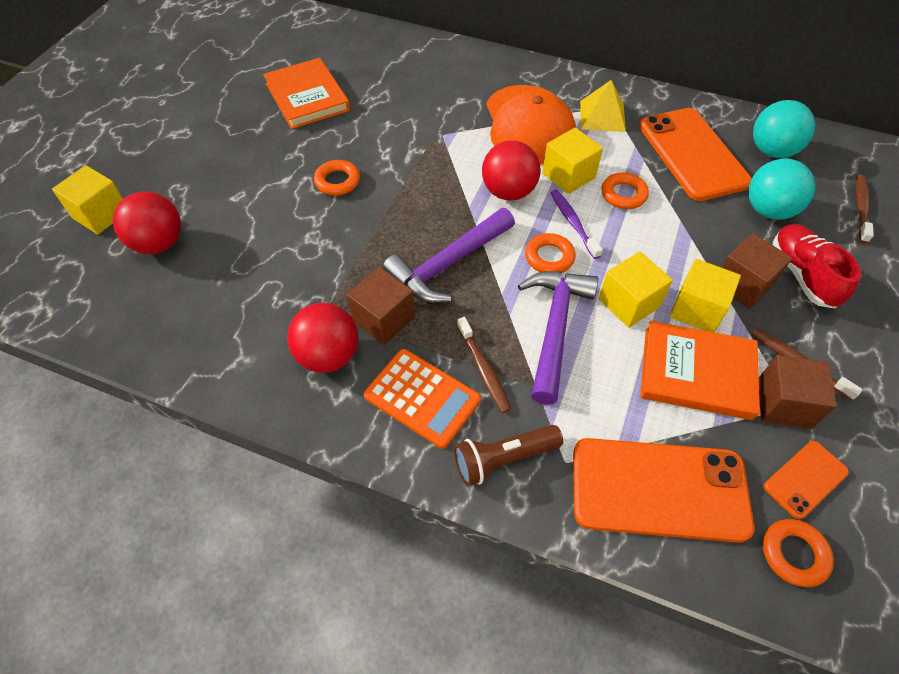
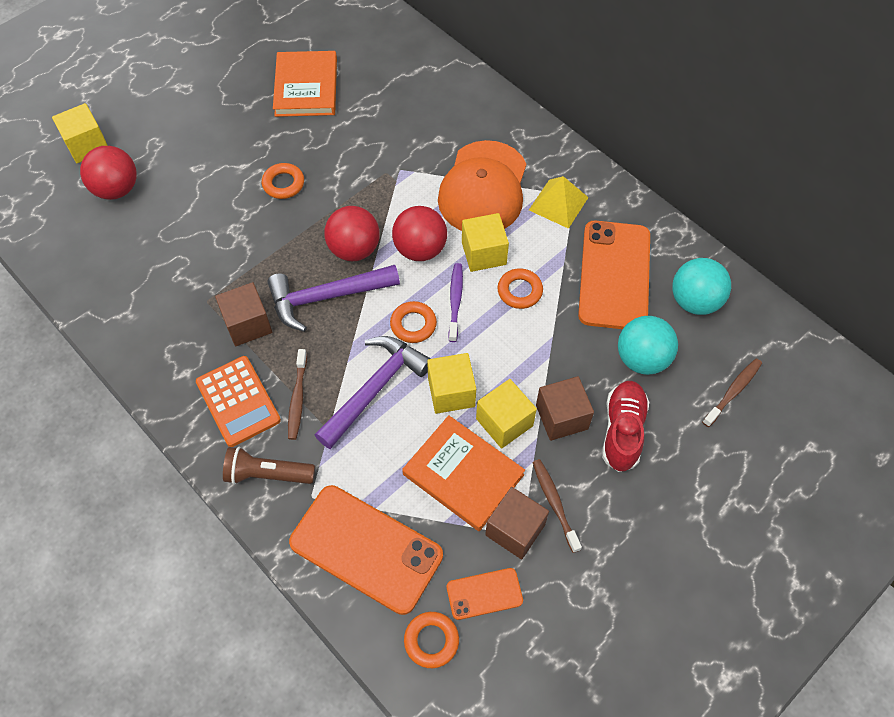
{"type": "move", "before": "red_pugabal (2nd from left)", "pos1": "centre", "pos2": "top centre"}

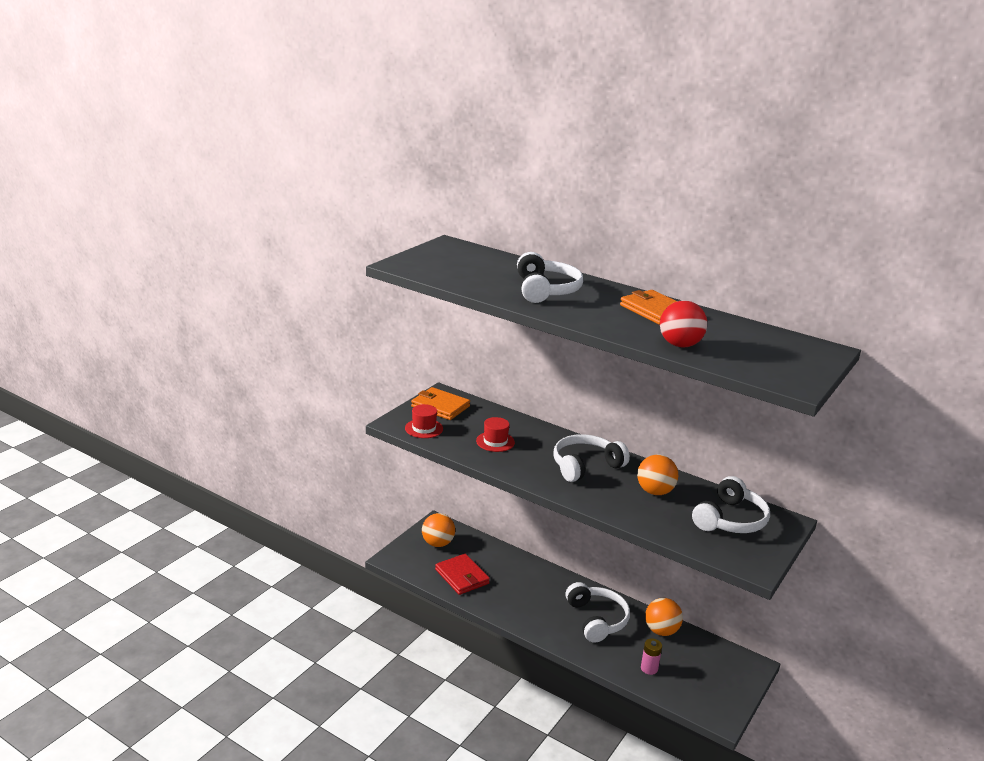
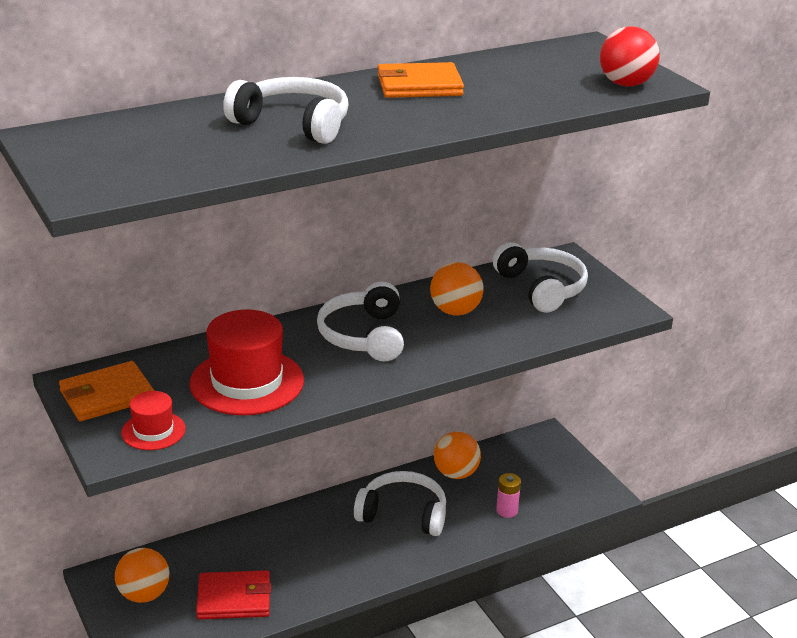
{"type": "move", "before": "red_pugabal", "pos1": "middle right", "pos2": "top right"}
{"type": "resize", "before": "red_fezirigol (2nd from left)", "pos1": "centre", "pos2": "middle left", "scale": 1.9}

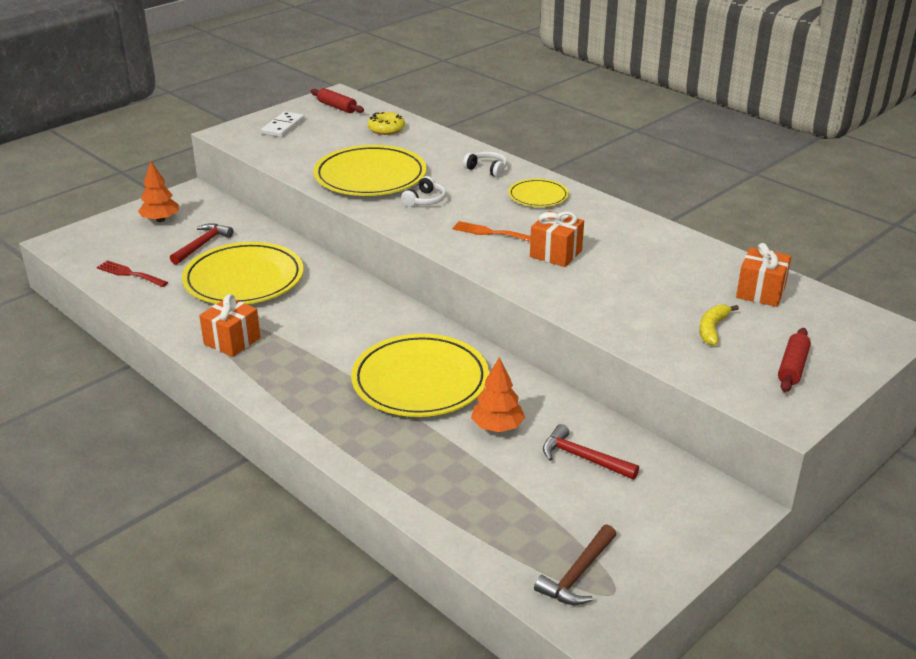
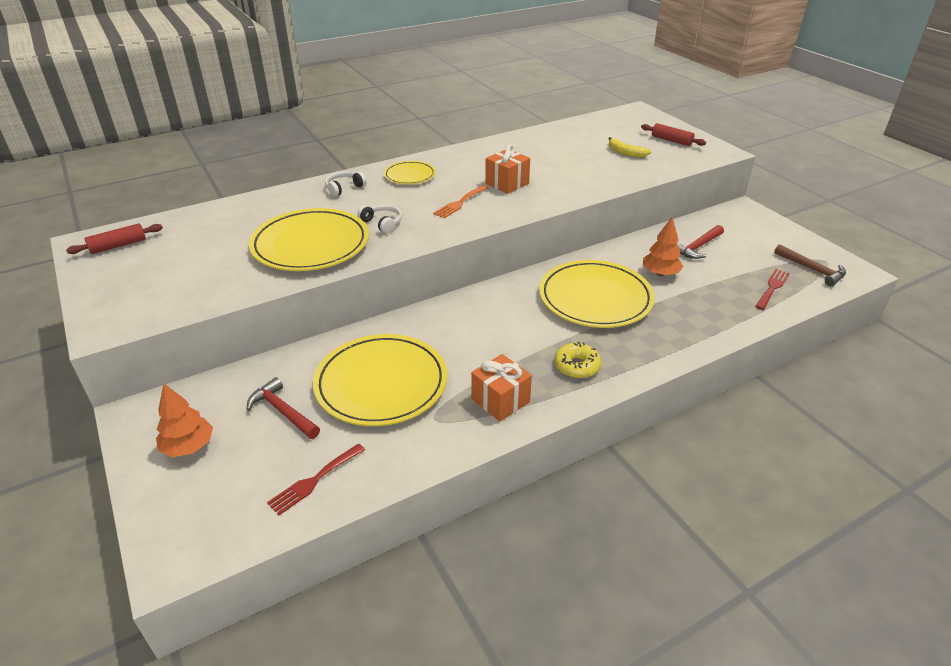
{"type": "delete", "before": "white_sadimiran", "pos1": "top left"}
{"type": "move", "before": "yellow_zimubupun", "pos1": "top centre", "pos2": "centre"}
{"type": "delete", "before": "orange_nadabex (3rd from left)", "pos1": "middle right"}
{"type": "insert", "after": "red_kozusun (2nd from left)", "pos2": "middle right"}

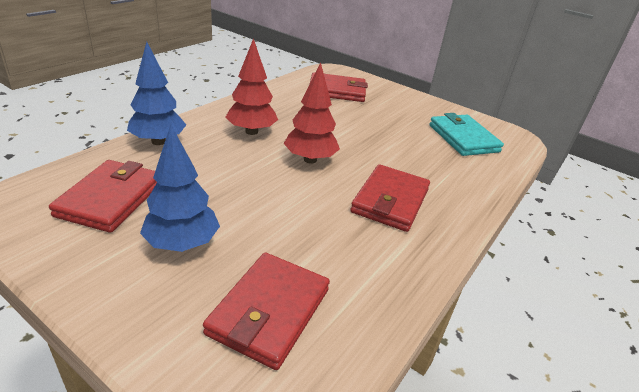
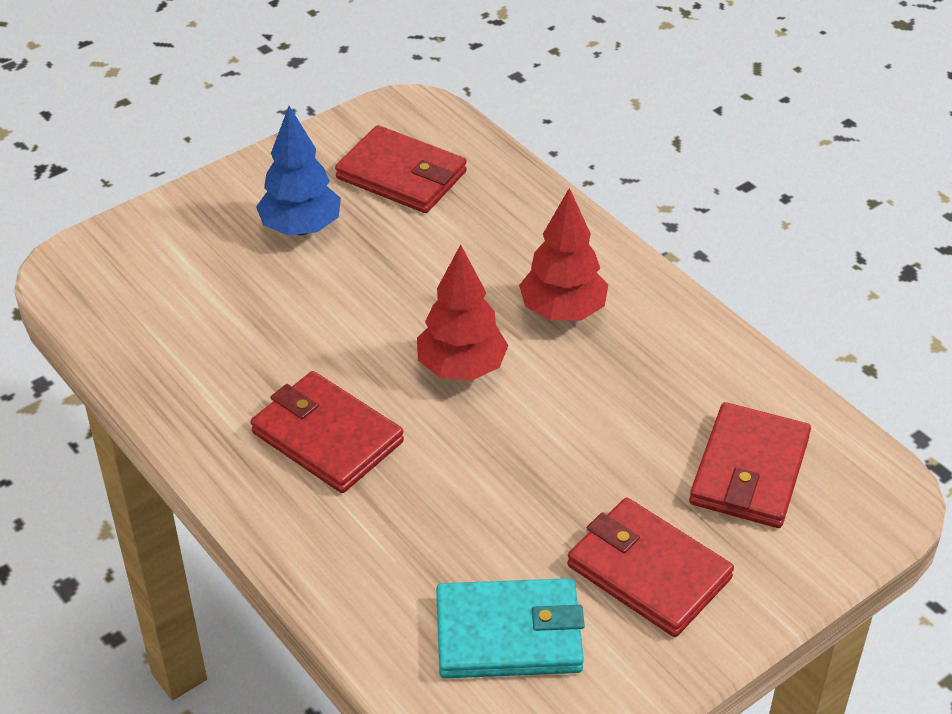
{"type": "delete", "before": "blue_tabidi (1st from left)", "pos1": "top left"}
{"type": "move", "before": "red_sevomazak (2nd from left in the first image)", "after": "red_sevomazak (3rd from left)", "pos1": "bottom centre", "pos2": "bottom right"}

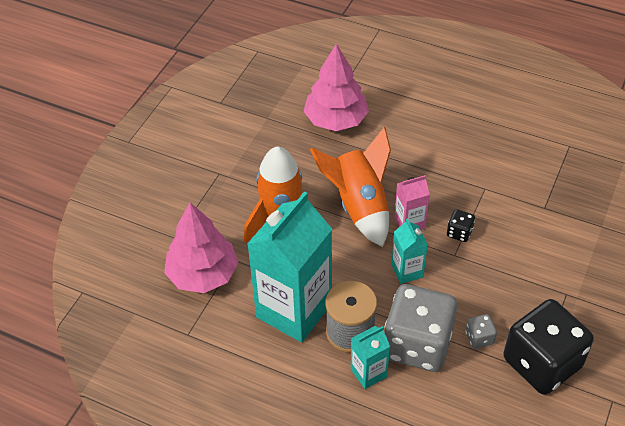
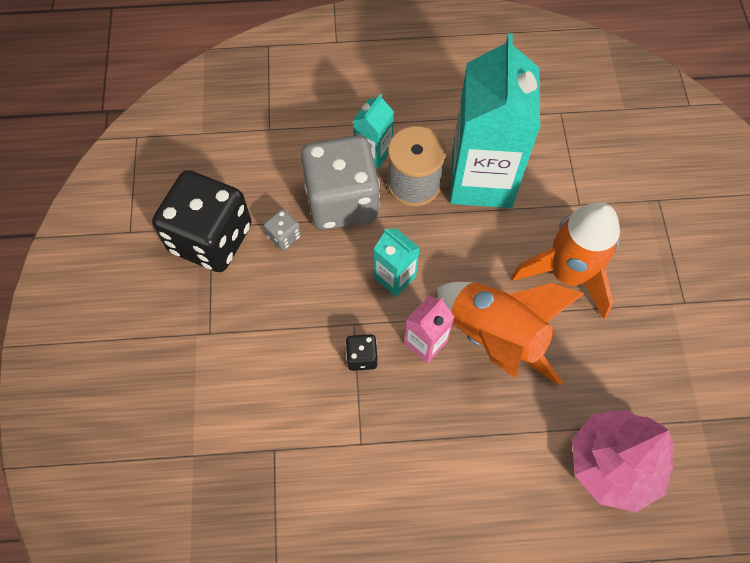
{"type": "delete", "before": "pink_tabidi (1st from left)", "pos1": "middle left"}

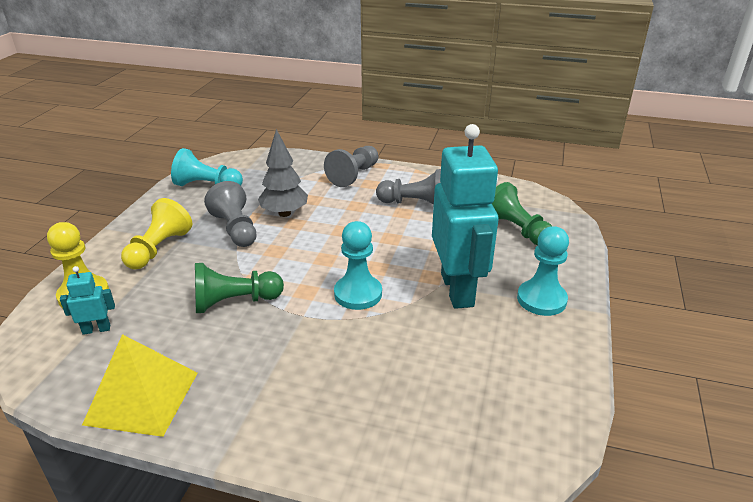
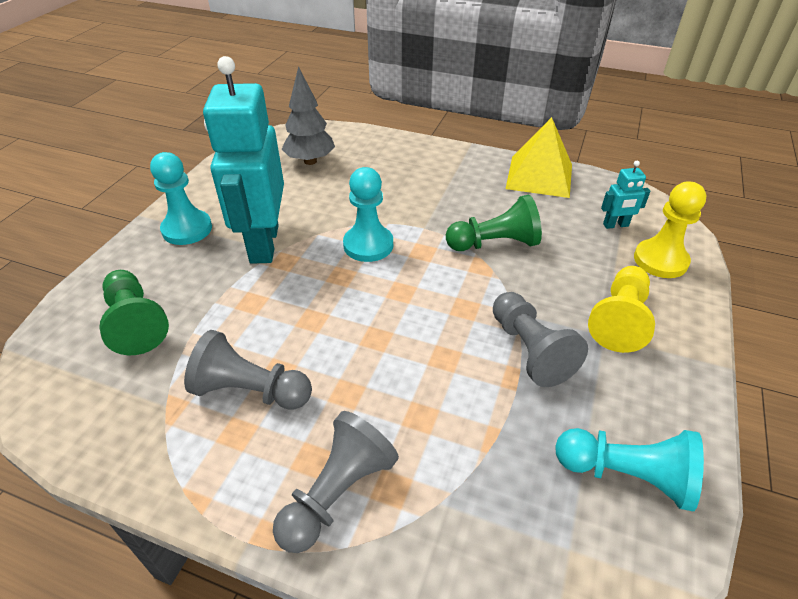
{"type": "move", "before": "grey_tabidi", "pos1": "centre", "pos2": "top centre"}

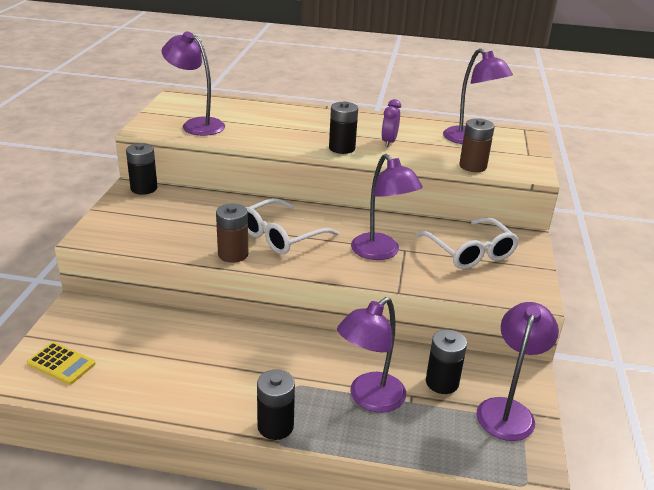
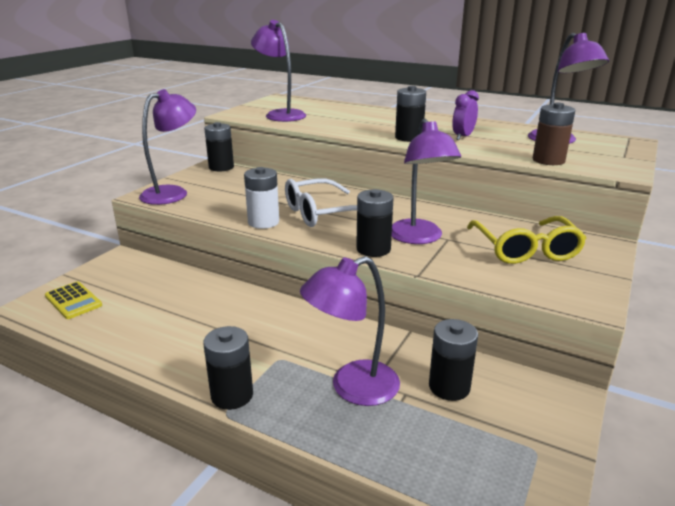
{"type": "recolor", "before": "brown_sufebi (1st from left)", "after": "white_sufebi", "pos1": "centre", "pos2": "centre"}
{"type": "recolor", "before": "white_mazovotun (2nd from left)", "after": "yellow_mazovotun", "pos1": "middle right", "pos2": "middle right"}
{"type": "move", "before": "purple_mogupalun (5th from left in the first image)", "after": "purple_mogupalun (1st from left)", "pos1": "bottom right", "pos2": "top left"}
{"type": "insert", "after": "black_sufebi (3rd from left)", "pos2": "centre"}

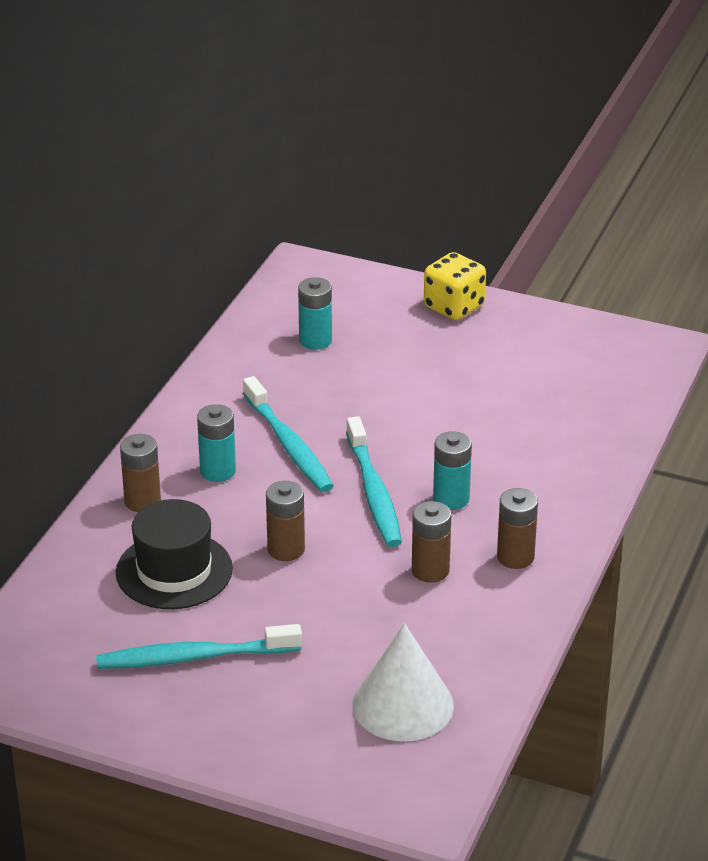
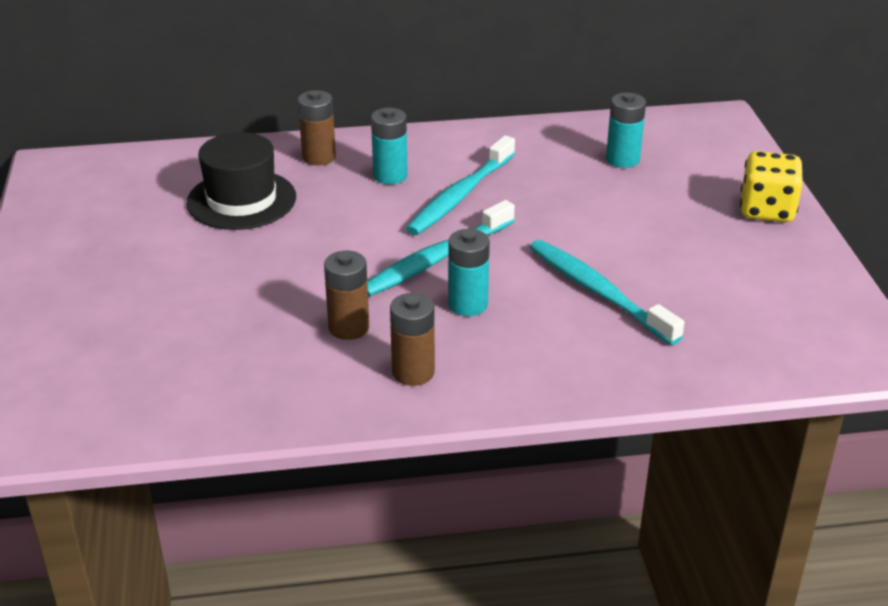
{"type": "delete", "before": "brown_sufebi (2nd from left)", "pos1": "centre"}
{"type": "delete", "before": "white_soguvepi", "pos1": "bottom centre"}
{"type": "move", "before": "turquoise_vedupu (1st from left in the first image)", "after": "turquoise_vedupu (3rd from left)", "pos1": "bottom left", "pos2": "middle right"}

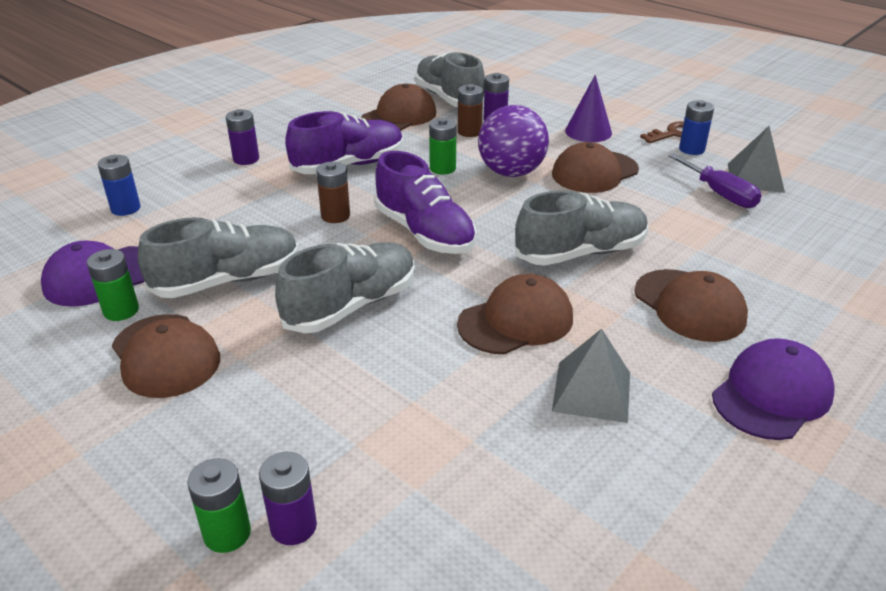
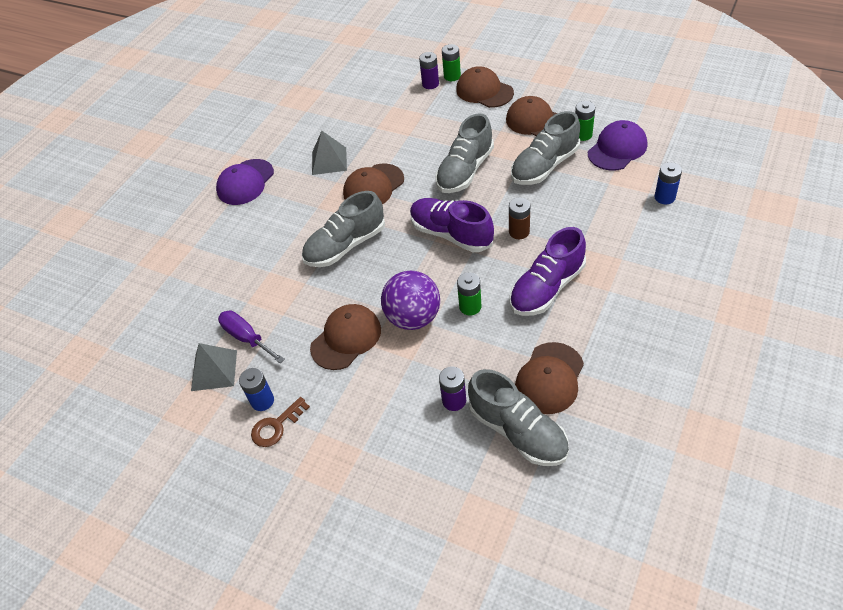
{"type": "delete", "before": "purple_soguvepi", "pos1": "top centre"}
{"type": "delete", "before": "brown_sufebi (2nd from left)", "pos1": "top centre"}
{"type": "delete", "before": "purple_sufebi (1st from left)", "pos1": "top left"}
{"type": "move", "before": "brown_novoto (5th from left in the first image)", "after": "brown_novoto (3rd from left)", "pos1": "middle right", "pos2": "top centre"}

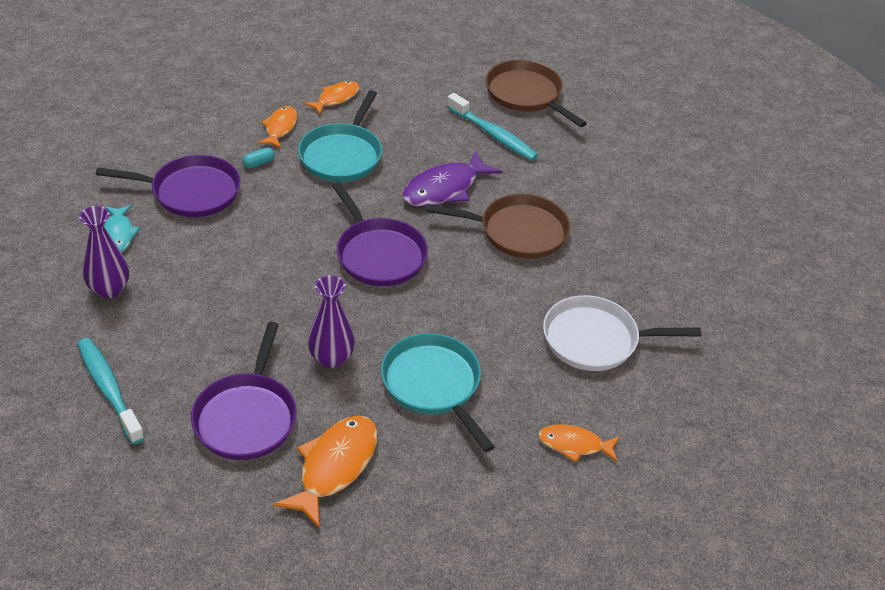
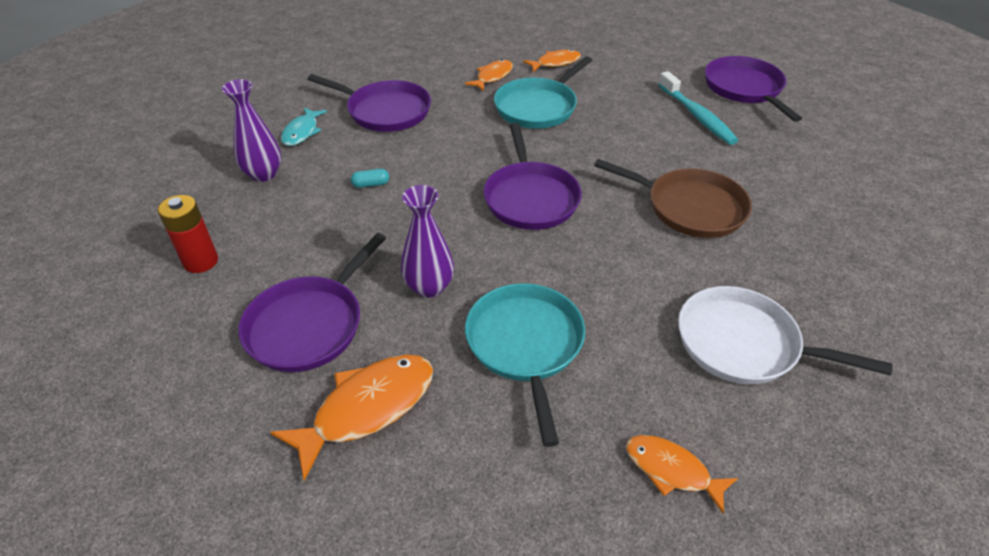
{"type": "recolor", "before": "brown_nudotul (2nd from left)", "after": "purple_nudotul (4th from left)", "pos1": "top centre", "pos2": "top right"}
{"type": "move", "before": "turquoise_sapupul", "pos1": "top left", "pos2": "top centre"}
{"type": "delete", "before": "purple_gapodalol", "pos1": "top centre"}
{"type": "replace", "before": "turquoise_vedupu (1st from left)", "after": "red_sufebi", "pos1": "middle left", "pos2": "middle left"}

